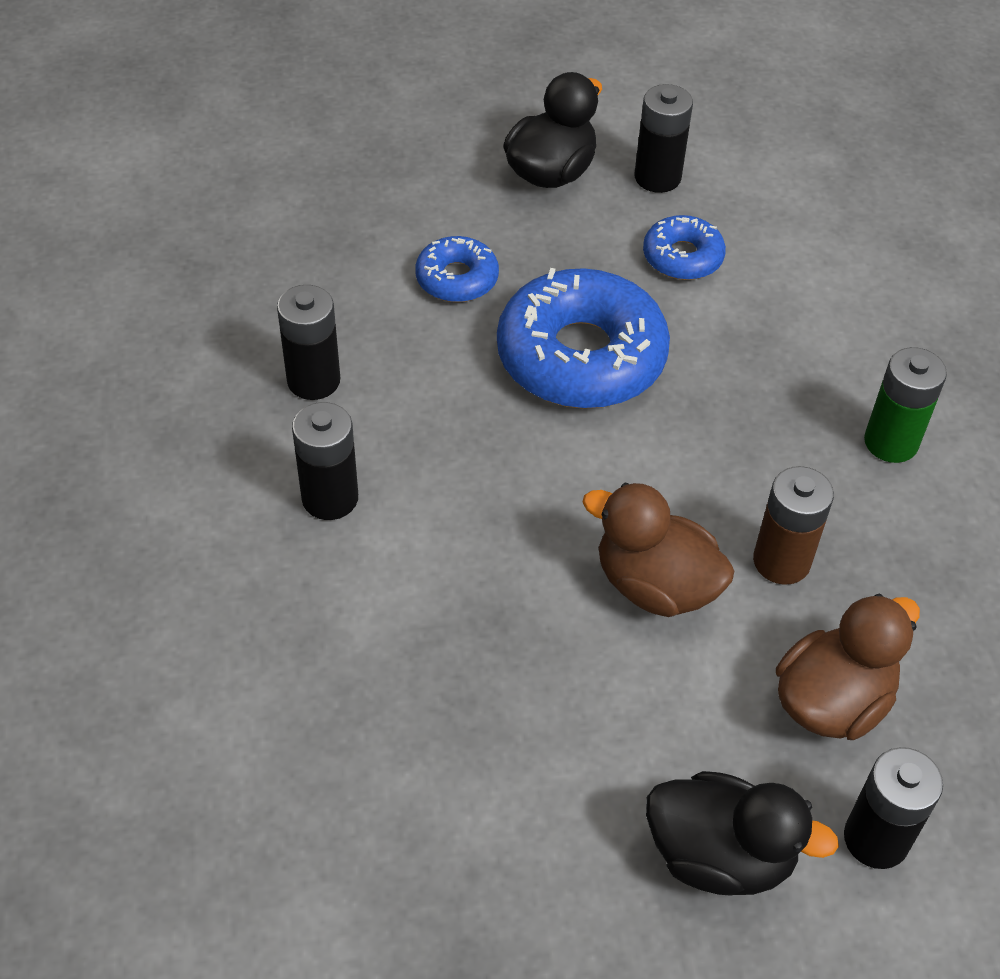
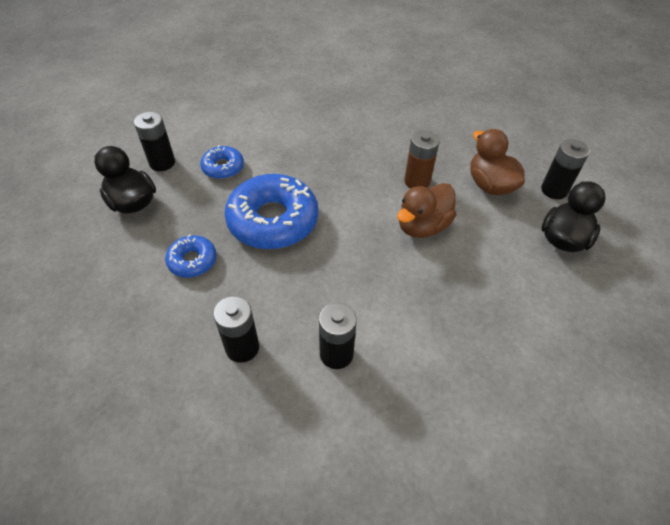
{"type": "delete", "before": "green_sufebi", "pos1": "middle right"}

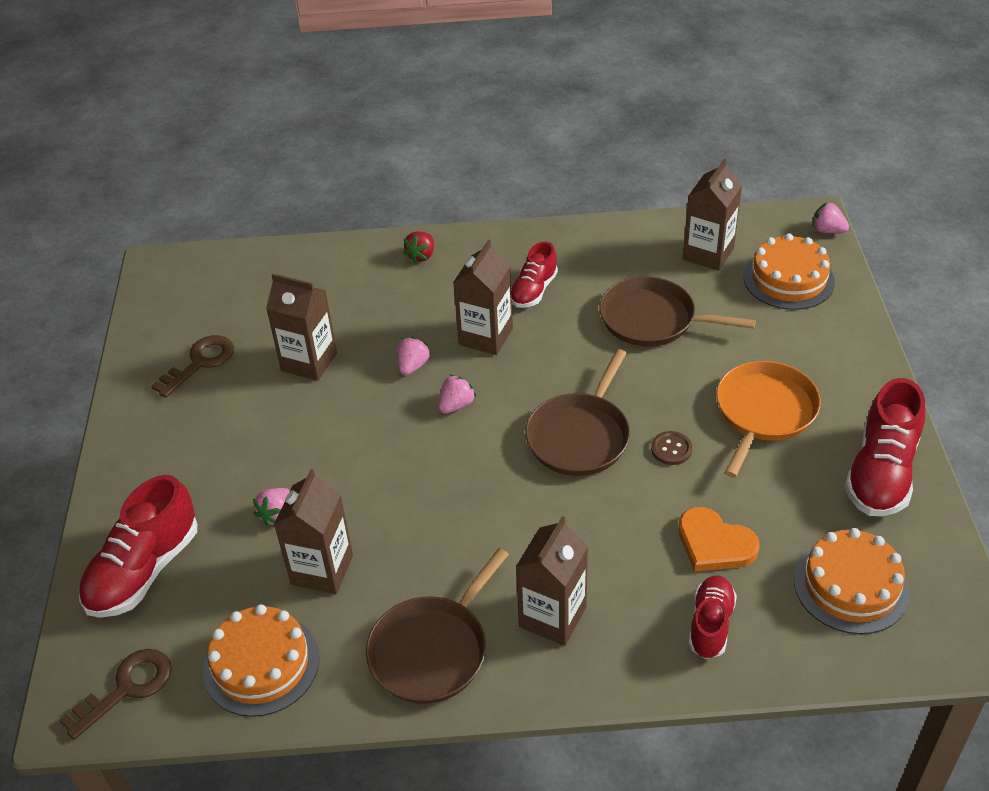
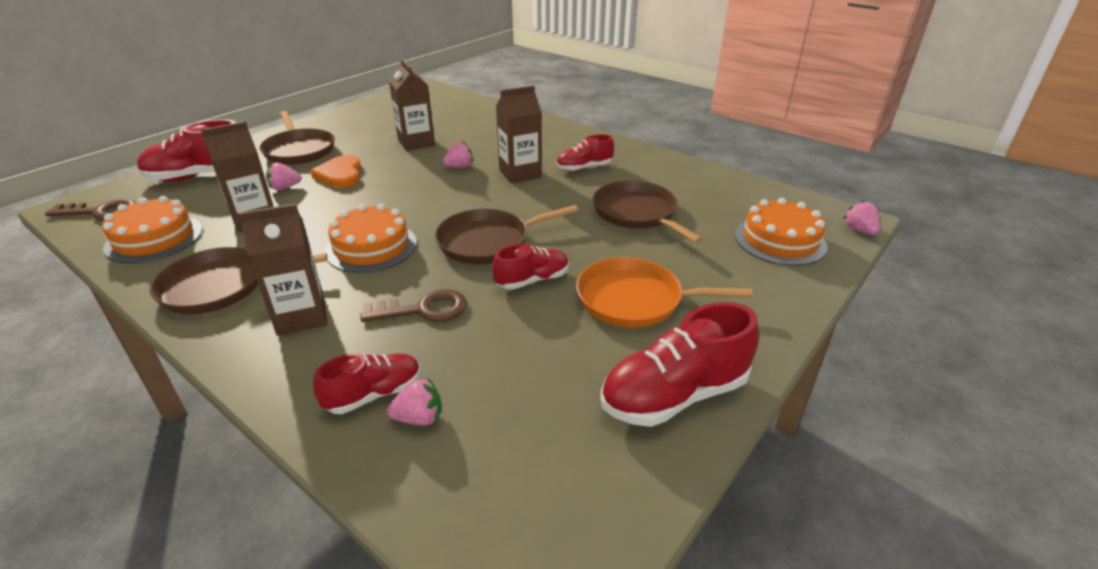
{"type": "delete", "before": "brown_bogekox (5th from left)", "pos1": "top right"}
{"type": "delete", "before": "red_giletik", "pos1": "top centre"}
{"type": "move", "before": "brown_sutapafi (2nd from left)", "pos1": "middle left", "pos2": "centre"}
{"type": "rotate", "before": "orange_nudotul", "pos1": "middle right", "pos2": "centre", "turn": -150}
{"type": "move", "before": "pink_giletik (3rd from left in the first image)", "after": "pink_giletik (2nd from left)", "pos1": "centre", "pos2": "bottom centre"}
{"type": "replace", "before": "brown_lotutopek", "after": "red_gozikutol (3rd from left)", "pos1": "middle right", "pos2": "centre"}
{"type": "move", "before": "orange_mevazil", "pos1": "bottom right", "pos2": "top left"}
{"type": "move", "before": "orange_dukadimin (3rd from left in the first image)", "after": "orange_dukadimin (2nd from left)", "pos1": "bottom right", "pos2": "centre"}
{"type": "insert", "after": "brown_nudotul (2nd from left)", "pos2": "top left"}

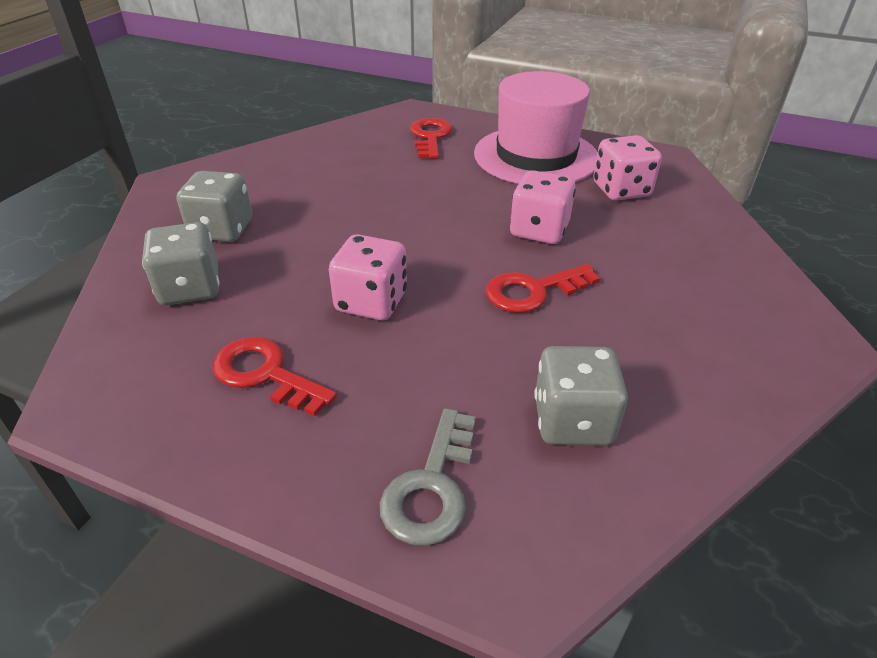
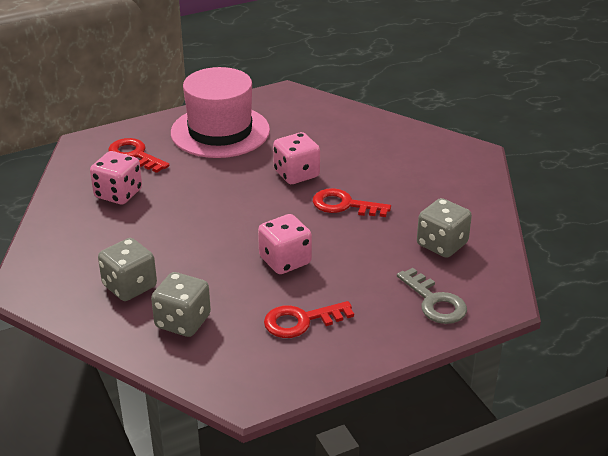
{"type": "move", "before": "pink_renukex (3rd from left in the first image)", "after": "pink_renukex (1st from left)", "pos1": "top right", "pos2": "middle left"}
{"type": "rotate", "before": "red_sutapafi (3rd from left)", "pos1": "centre", "pos2": "centre", "turn": 90}

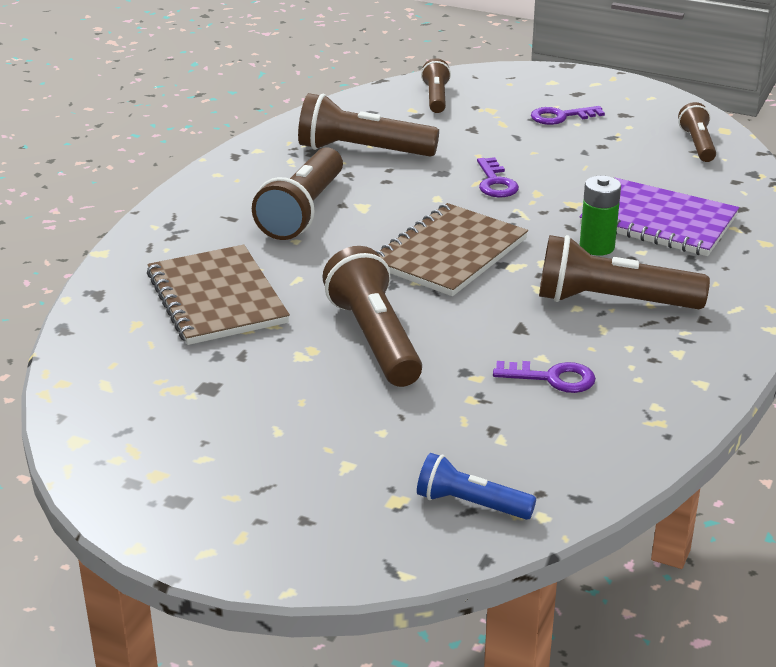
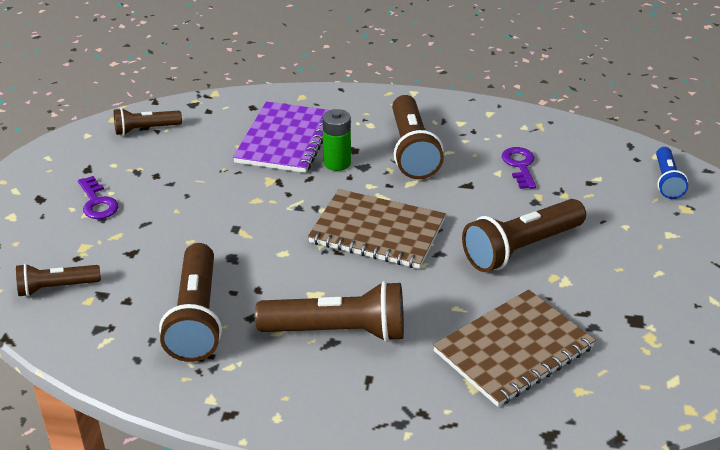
{"type": "delete", "before": "purple_sutapafi (1st from left)", "pos1": "top centre"}

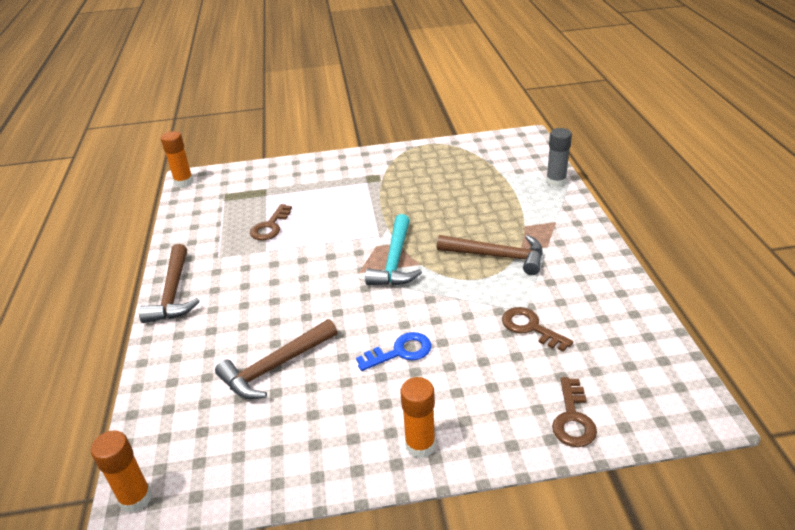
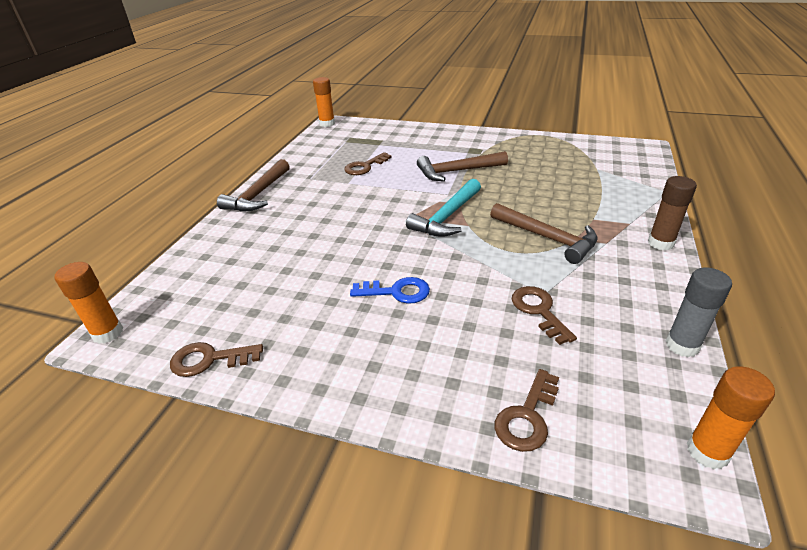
{"type": "move", "before": "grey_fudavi", "pos1": "top right", "pos2": "middle right"}
{"type": "move", "before": "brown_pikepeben (2nd from left)", "pos1": "bottom centre", "pos2": "top centre"}
{"type": "move", "before": "orange_fudavi (3rd from left)", "pos1": "bottom centre", "pos2": "bottom right"}
{"type": "insert", "after": "brown_fudavi", "pos2": "middle right"}
{"type": "insert", "after": "brown_sutapafi (1st from left)", "pos2": "middle left"}

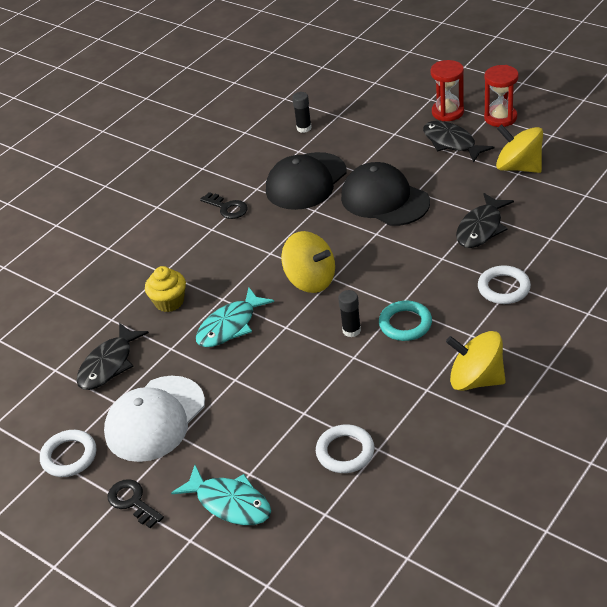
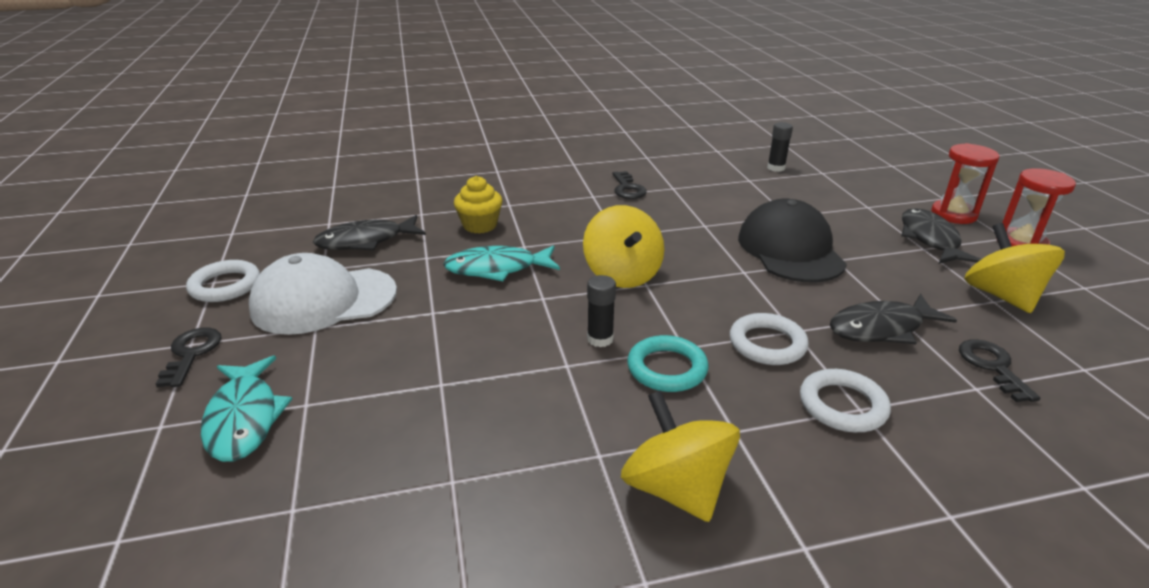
{"type": "delete", "before": "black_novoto (1st from left)", "pos1": "top centre"}
{"type": "move", "before": "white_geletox (2nd from left)", "pos1": "bottom centre", "pos2": "middle right"}
{"type": "insert", "after": "black_sutapafi (3rd from left)", "pos2": "middle right"}

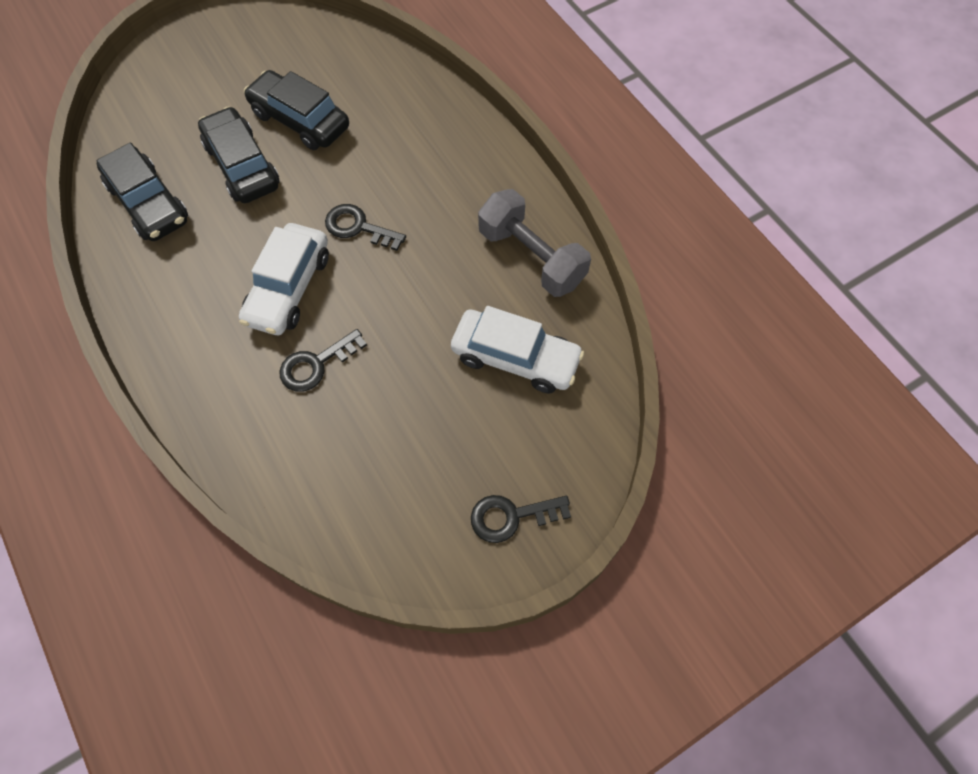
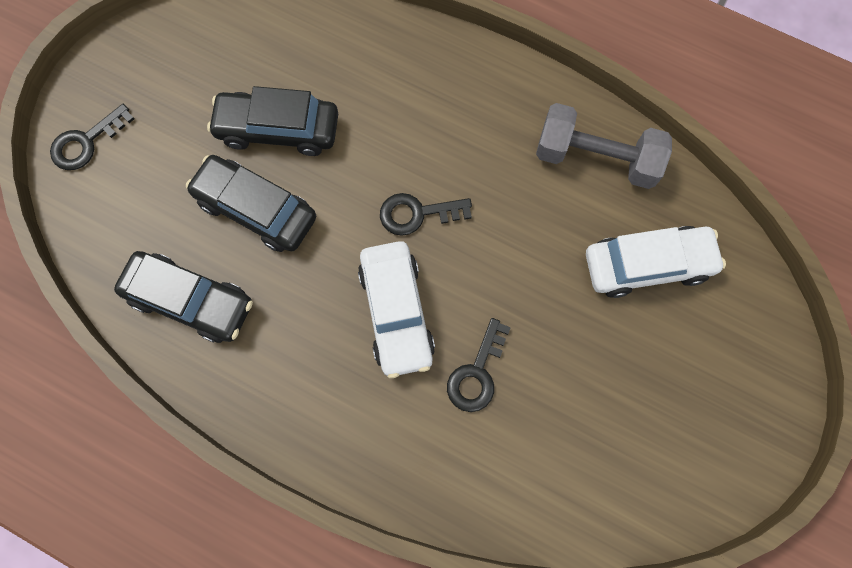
{"type": "move", "before": "black_sutapafi (3rd from left in the first image)", "after": "black_sutapafi (1st from left)", "pos1": "bottom centre", "pos2": "top left"}

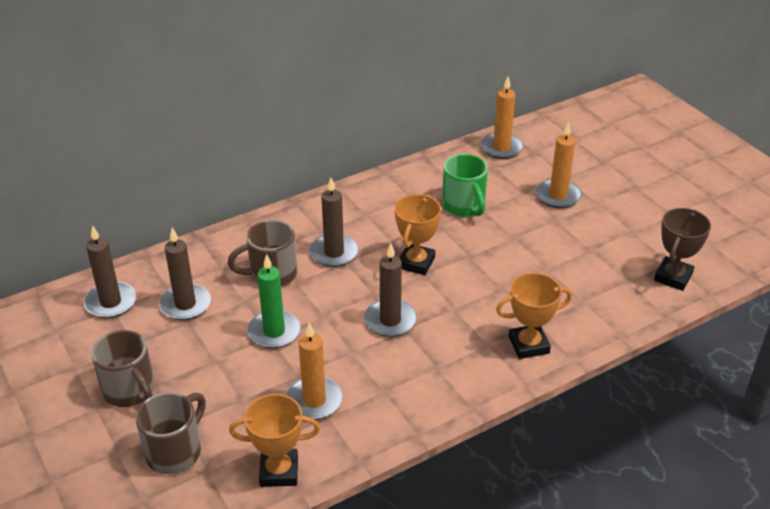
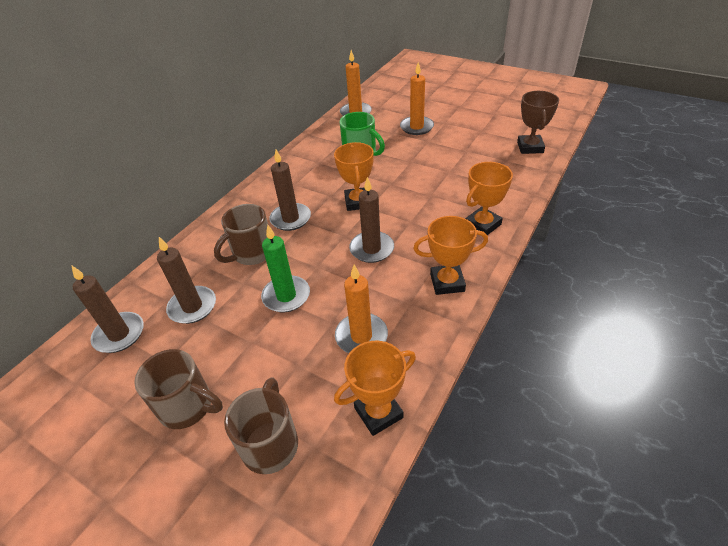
{"type": "insert", "after": "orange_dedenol (3rd from left)", "pos2": "centre"}

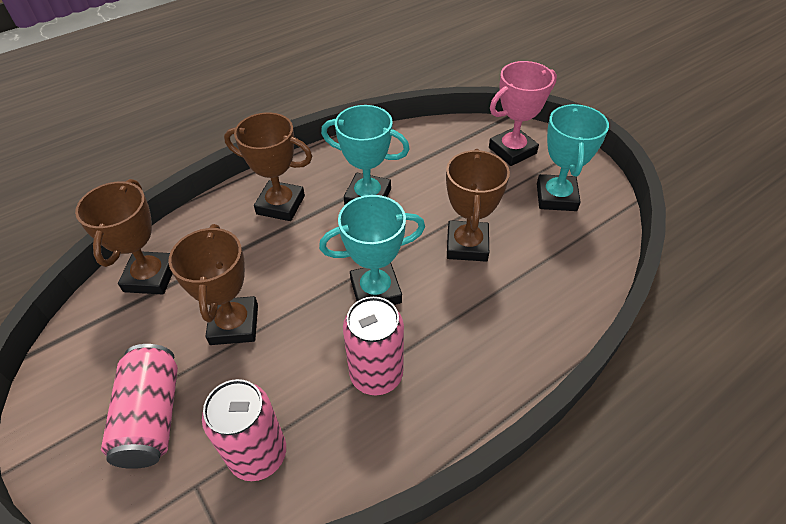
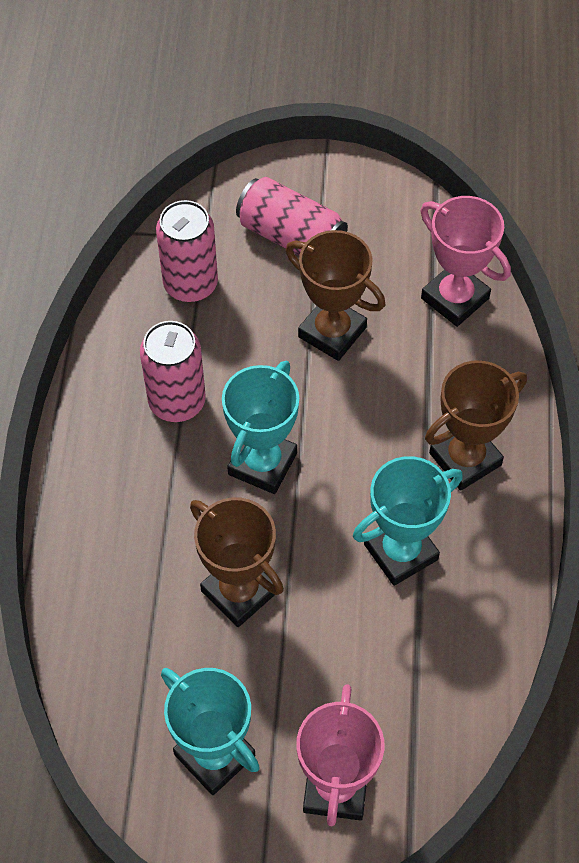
{"type": "recolor", "before": "brown_dedenol (1st from left)", "after": "pink_dedenol (2nd from left)", "pos1": "middle left", "pos2": "top right"}

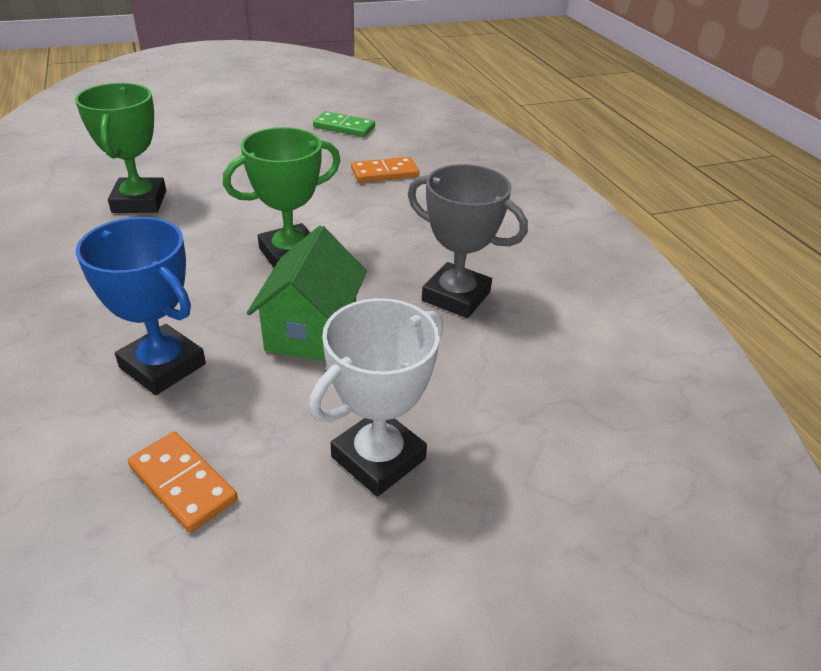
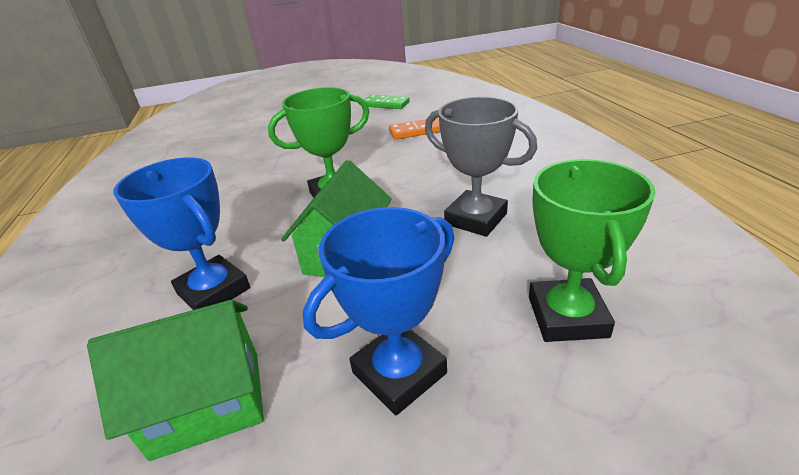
{"type": "move", "before": "green_dedenol (1st from left in the first image)", "after": "green_dedenol (2nd from left)", "pos1": "top left", "pos2": "middle right"}
{"type": "recolor", "before": "white_dedenol", "after": "blue_dedenol (2nd from left)", "pos1": "centre", "pos2": "centre"}
{"type": "replace", "before": "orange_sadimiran (1st from left)", "after": "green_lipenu (1st from left)", "pos1": "bottom left", "pos2": "bottom left"}

